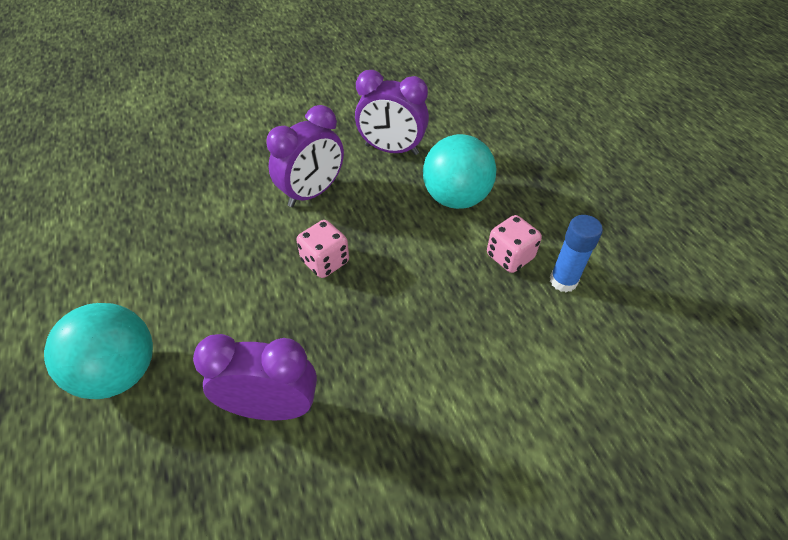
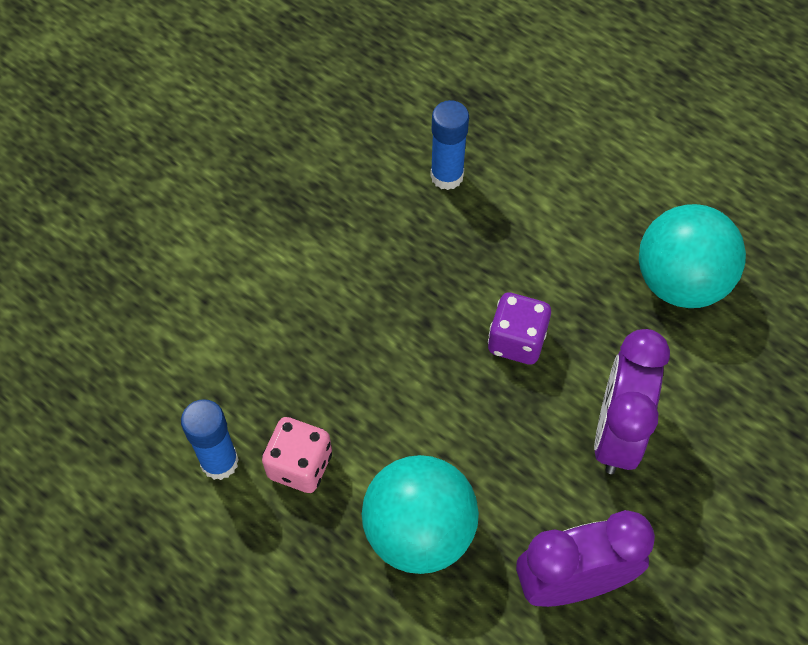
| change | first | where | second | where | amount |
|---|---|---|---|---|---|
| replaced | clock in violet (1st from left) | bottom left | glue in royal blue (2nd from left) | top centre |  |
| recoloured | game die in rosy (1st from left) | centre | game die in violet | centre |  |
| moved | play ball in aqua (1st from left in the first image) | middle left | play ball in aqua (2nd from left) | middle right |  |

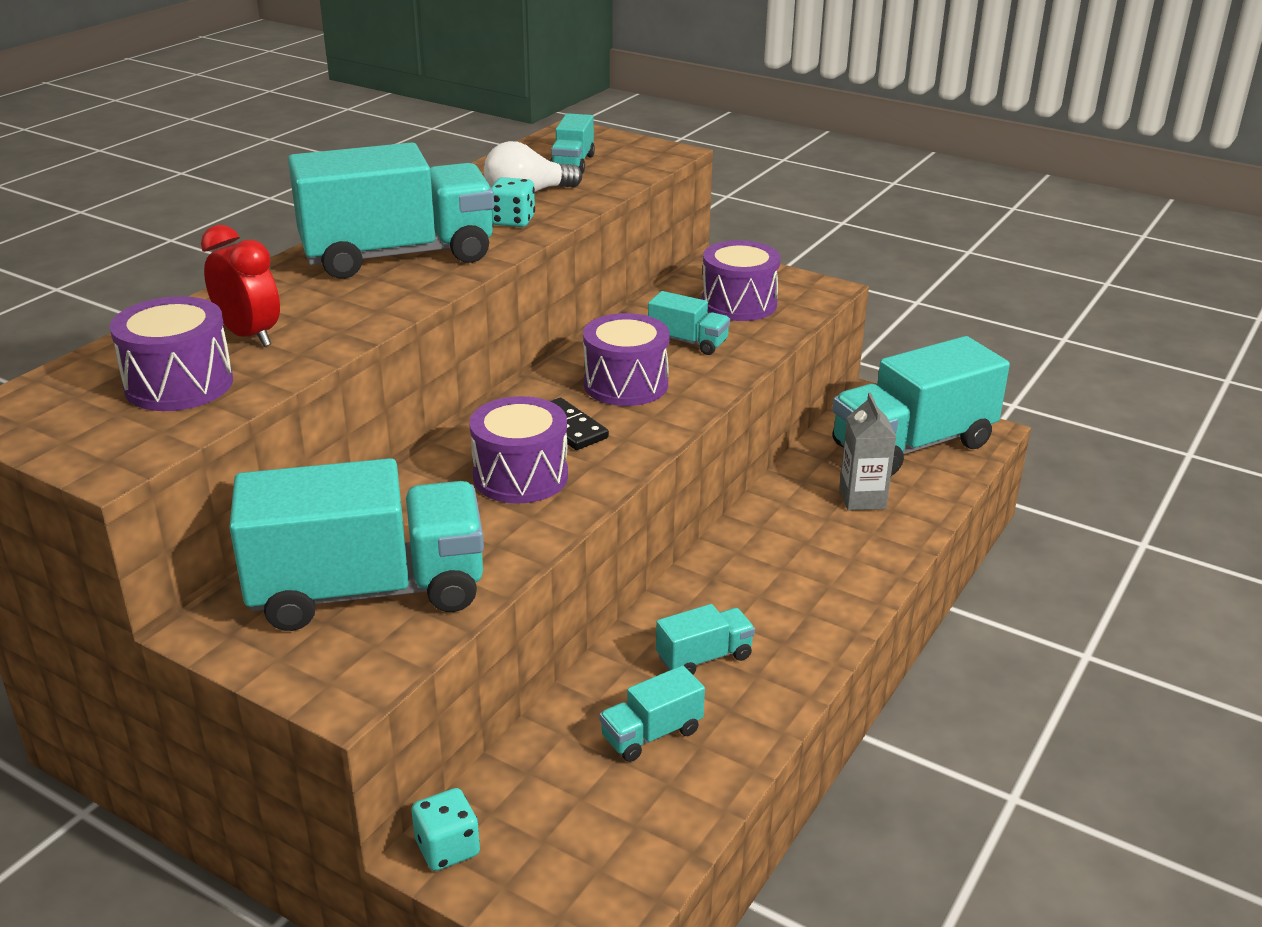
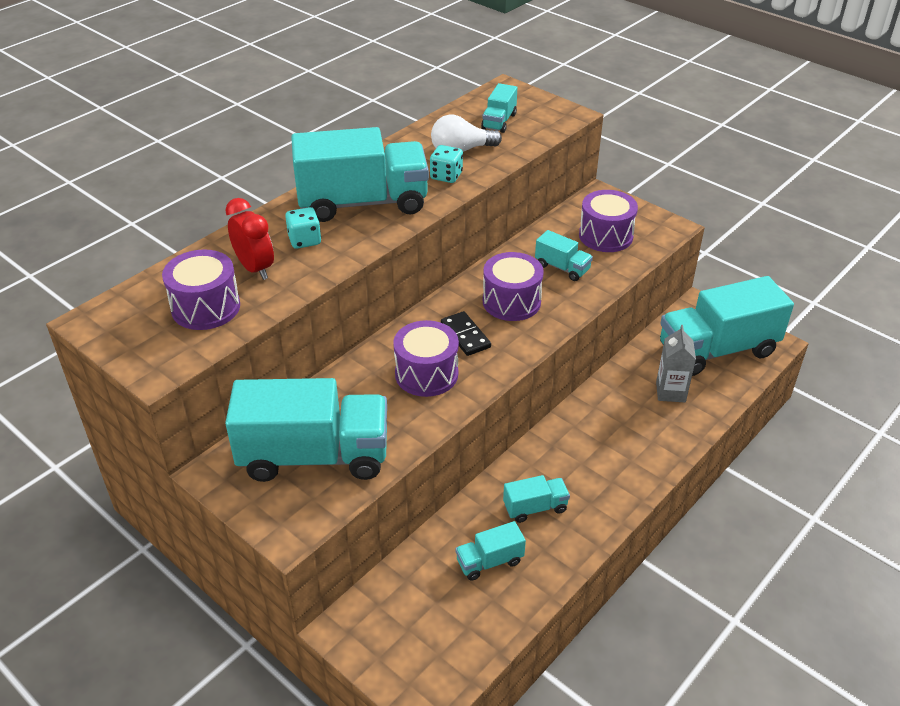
| change | first | where | second | where | amount |
|---|---|---|---|---|---|
| moved | game die in aqua (1st from left) | bottom centre |  | top centre |  |

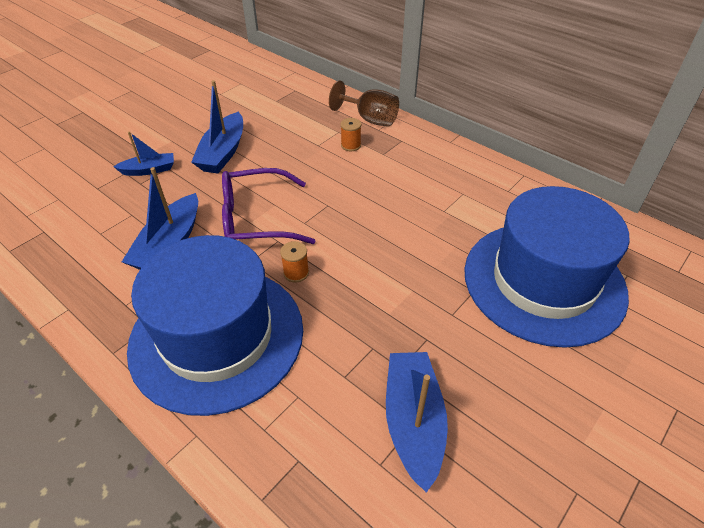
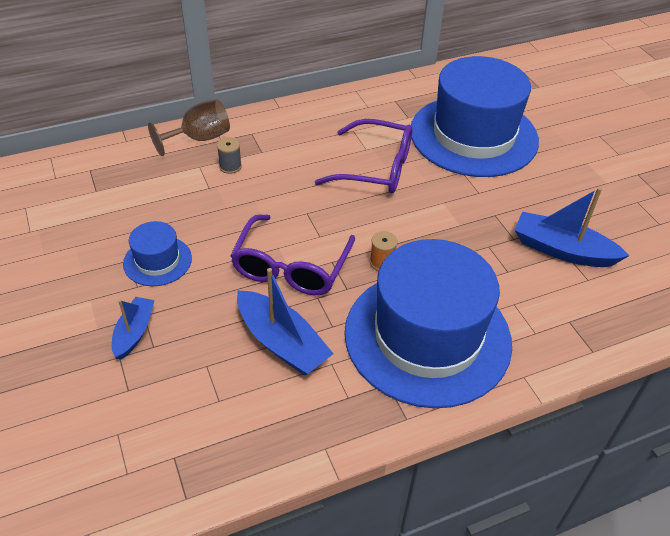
| change | first | where | second | where | amount |
|---|---|---|---|---|---|
| replaced | sailboat in royal blue (3rd from left) | top left | top hat in royal blue (1st from left) | middle left |  |
| recoloured | spool in bright orange (2nd from left) | top centre | spool in gray | top centre |  |
| added |  |  | eyeglasses in violet (2nd from left) | top centre |  |

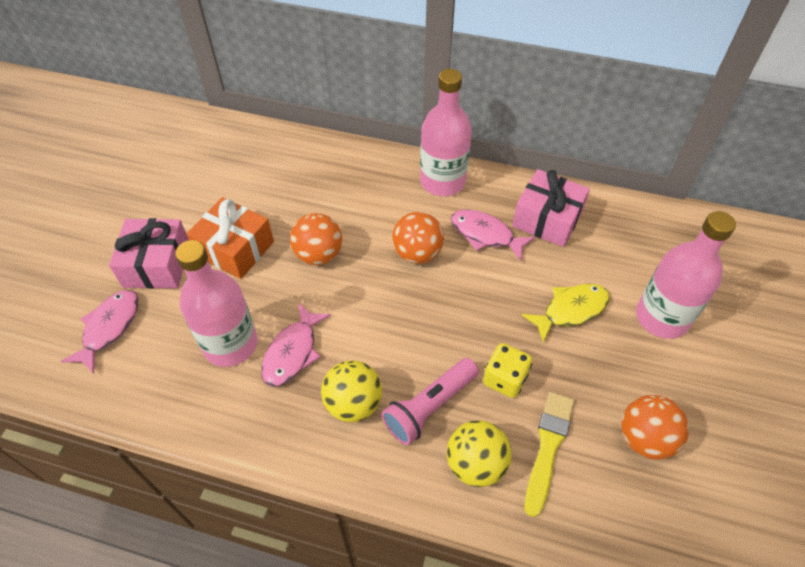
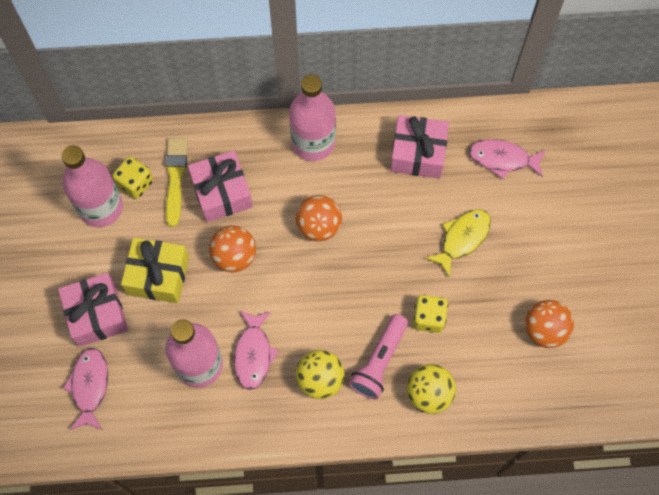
| change | first | where | second | where | amount |
|---|---|---|---|---|---|
| moved | flask in rosy (3rd from left in the first image) | middle right | flask in rosy (1st from left) | middle left |  |
| added |  |  | game die in yellow (1st from left) | middle left |  |
| recoloured | wrapped gift in bright orange | middle left | wrapped gift in yellow | middle left |  |
| moved | brush in yellow | bottom right |  | middle left |  |
| added |  |  | wrapped gift in rosy (2nd from left) | centre |  |
| moved | fish figure in rosy (3rd from left) | centre |  | top right |  |

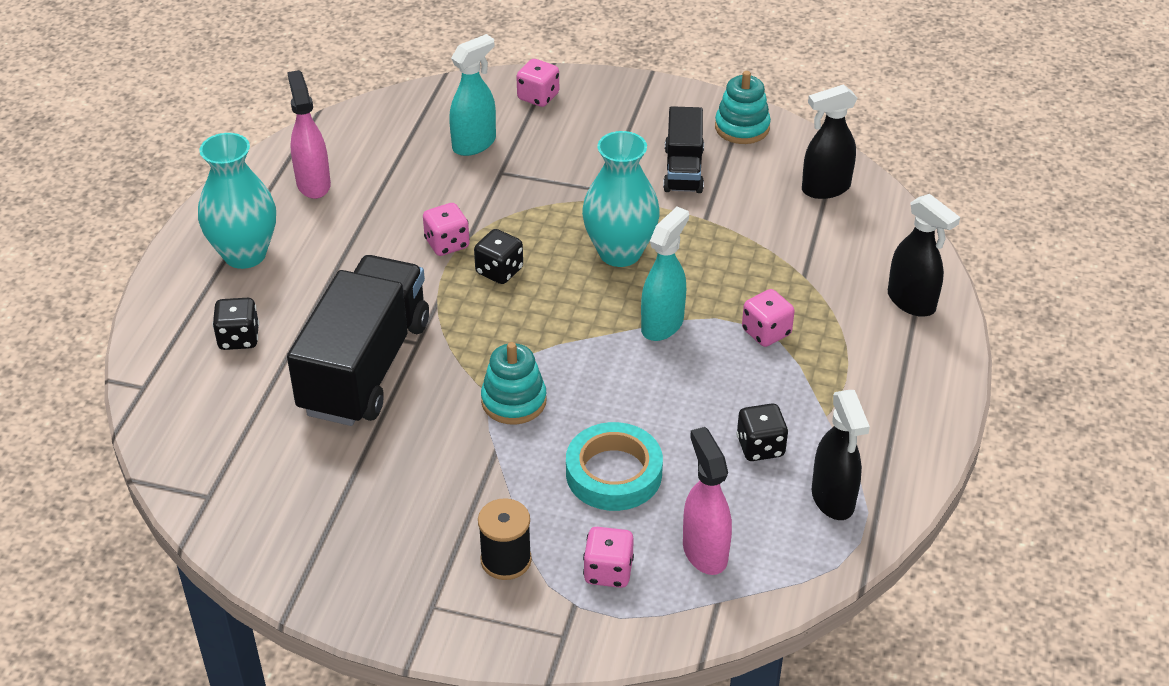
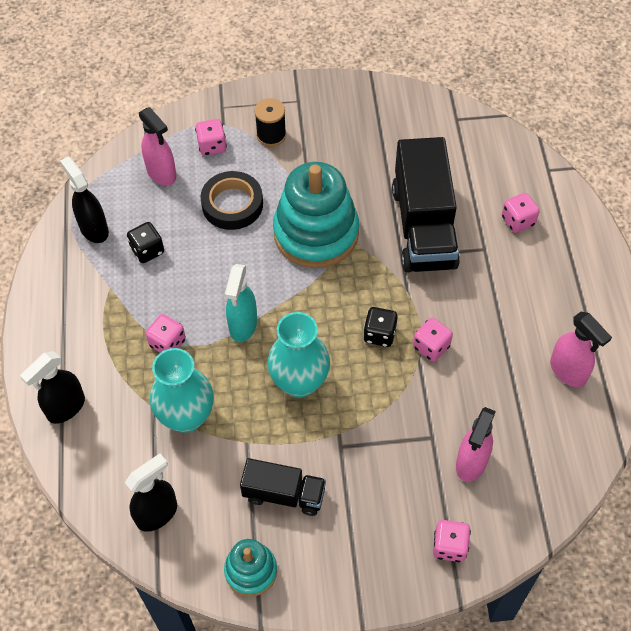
| change | first | where | second | where | amount |
|---|---|---|---|---|---|
| turned | spray bottle in jet-black (3rd from left in the first image) | middle right | spray bottle in jet-black (1st from left) | middle left | 75 degrees counterclockwise |
| moved | tall vase in aqua (1st from left) | top left |  | middle left |  |
| recoloured | roll of tape in aqua | bottom centre | roll of tape in jet-black | top centre |  |
| turned | toy truck in jet-black (2nd from left in the first image) | top centre | toy truck in jet-black (1st from left) | bottom centre | 120 degrees clockwise |
| resized | stacking rings in aqua (1st from left in the first image) | centre | stacking rings in aqua (2nd from left) | centre | x1.94 |
| recoloured | spray bottle in aqua (1st from left) | top centre | spray bottle in rosy (2nd from left) | bottom right |  |
| recoloured | game die in jet-black (1st from left) | middle left | game die in rosy (5th from left) | middle right |  |

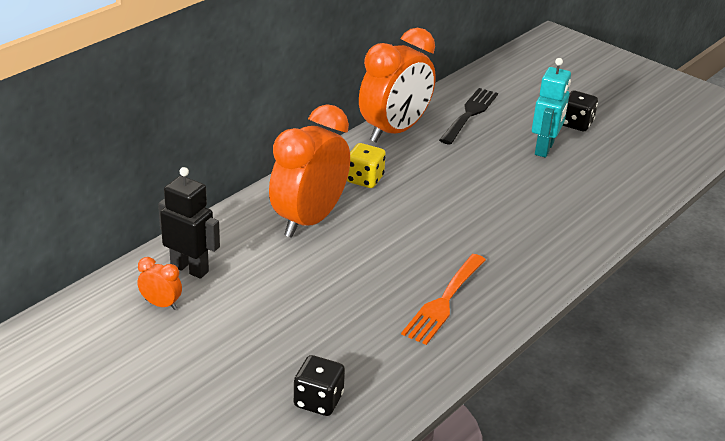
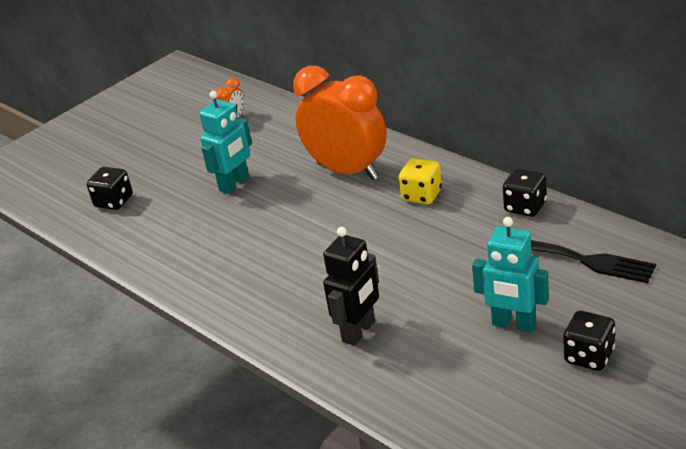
| change | first | where | second | where | amount |
|---|---|---|---|---|---|
| added |  |  | toy robot in aqua (1st from left) | top left |  |
| moved | toy robot in jet-black | middle left |  | centre |  |
| replaced | clock in bright orange (3rd from left) | top centre | game die in jet-black (2nd from left) | middle right |  |
| removed | table fork in bright orange | bottom centre |  |  |  |

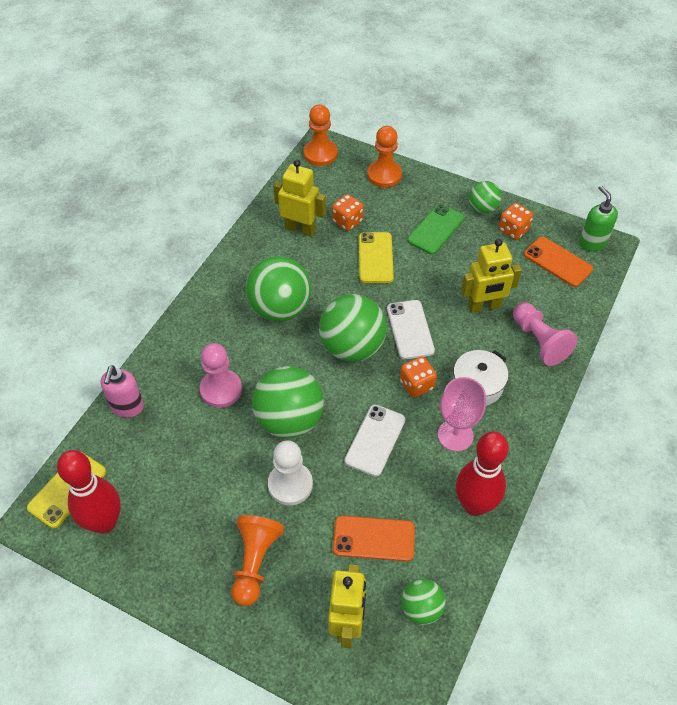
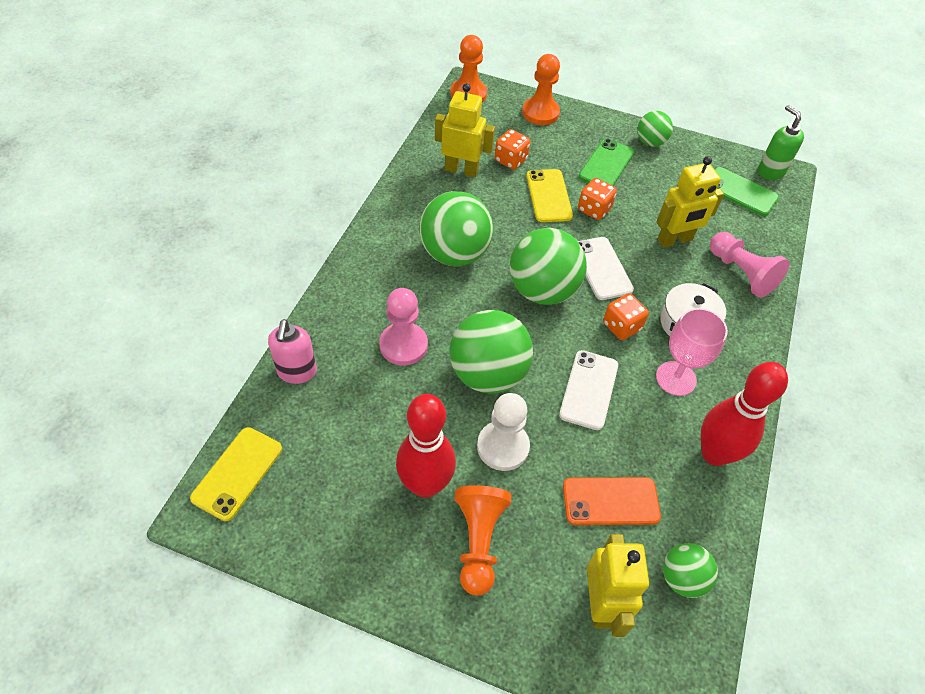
| change | first | where | second | where | amount |
|---|---|---|---|---|---|
| moved | bowling pin in red (1st from left) | bottom left |  | centre |  |
| moved | game die in bright orange (3rd from left in the first image) | top right | game die in bright orange (2nd from left) | top centre |  |
| recoloured | phone in bright orange (2nd from left) | middle right | phone in leaf-green (2nd from left) | top right |  |

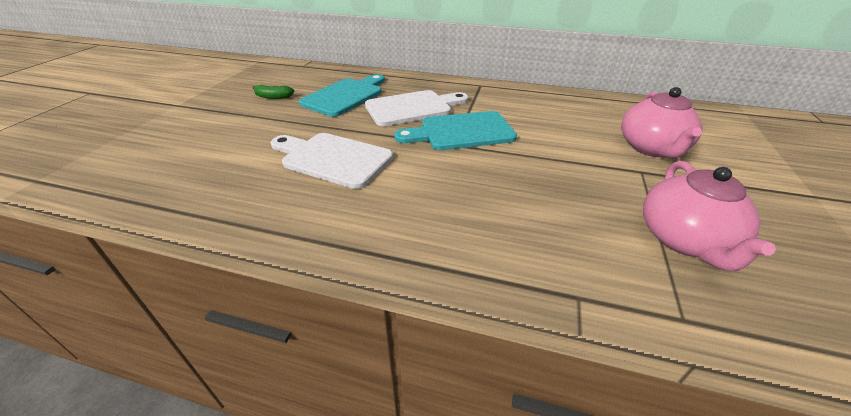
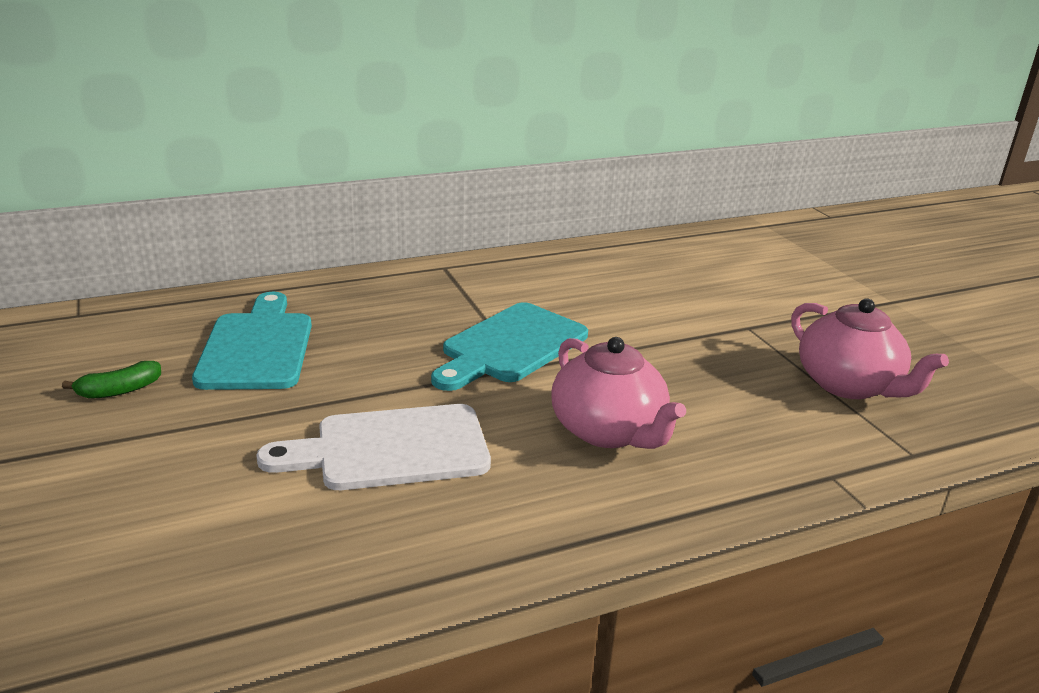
| change | first | where | second | where | amount |
|---|---|---|---|---|---|
| moved | china teapot in rosy (1st from left) | top right |  | centre |  |
| removed | bread board in pure white (2nd from left) | top centre |  |  |  |

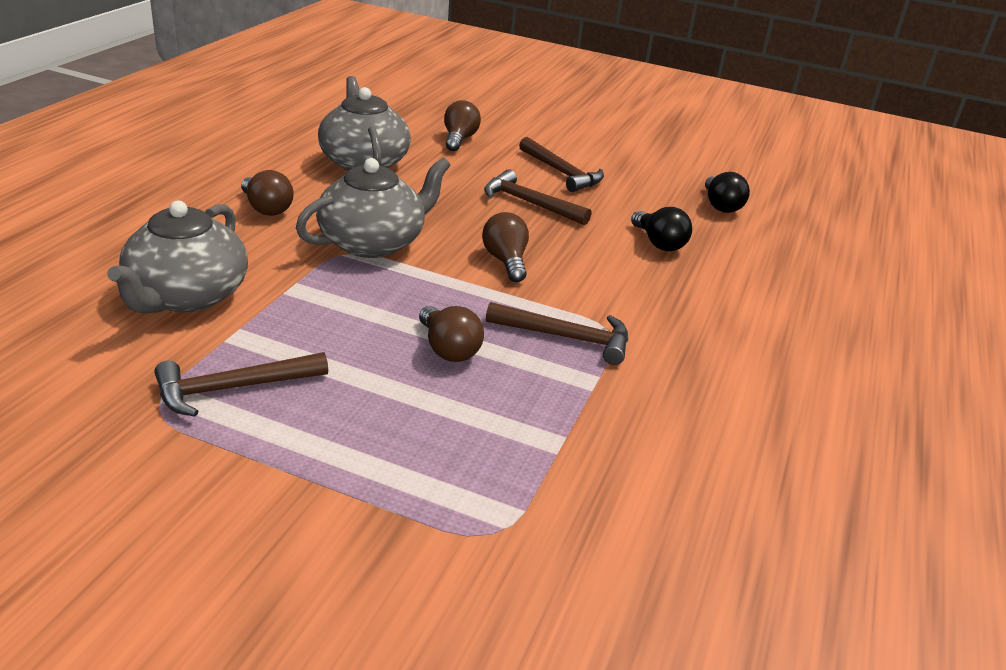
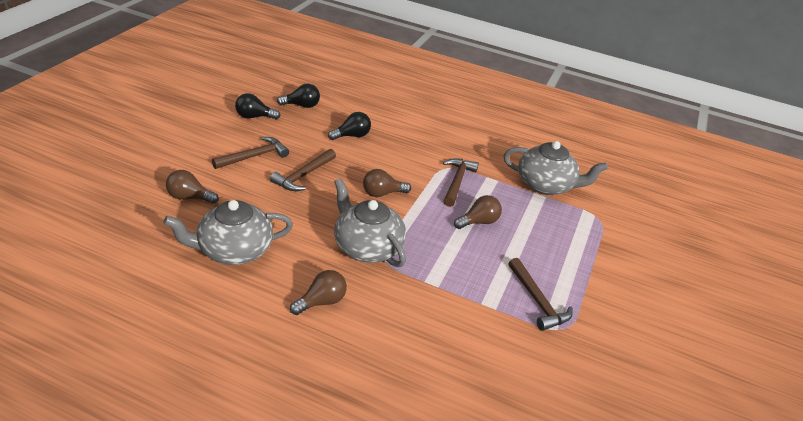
| change | first | where | second | where | amount |
|---|---|---|---|---|---|
| added |  |  | light bulb in jet-black (1st from left) | top left |  |
| moved | china teapot in gray (1st from left in the first image) | middle left | china teapot in gray (3rd from left) | middle right |  |

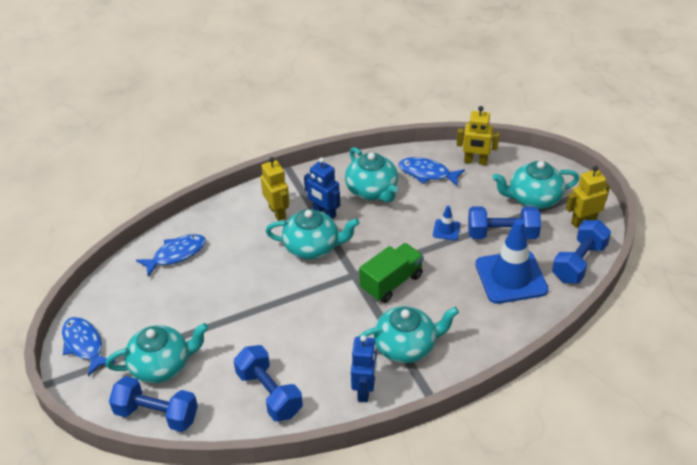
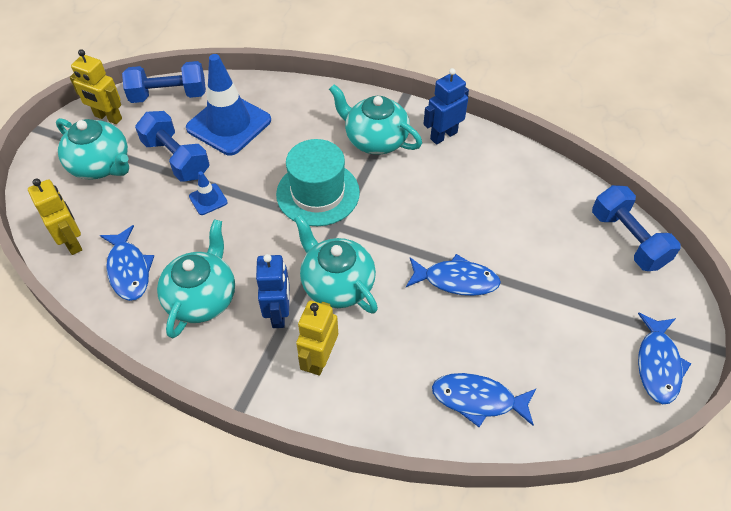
| change | first | where | second | where | amount |
|---|---|---|---|---|---|
| replaced | toy truck in leaf-green | centre | top hat in aqua | centre |  |
| added |  |  | fish figure in royal blue (2nd from left) | centre |  |
| removed | china teapot in aqua (1st from left) | bottom left |  |  |  |
| removed | dumbbell in royal blue (2nd from left) | bottom centre |  |  |  |

